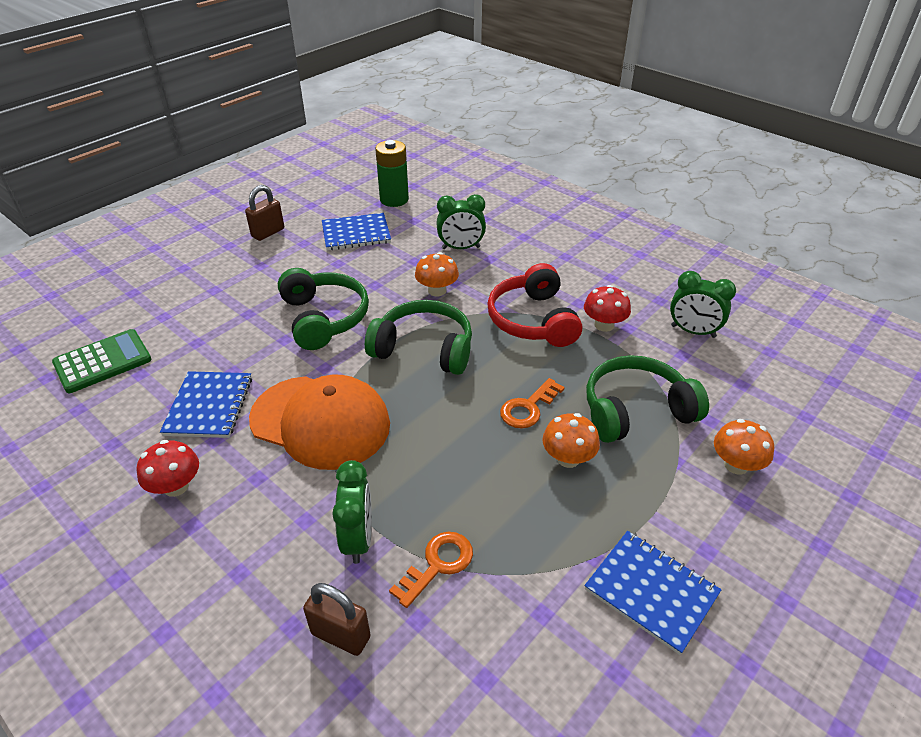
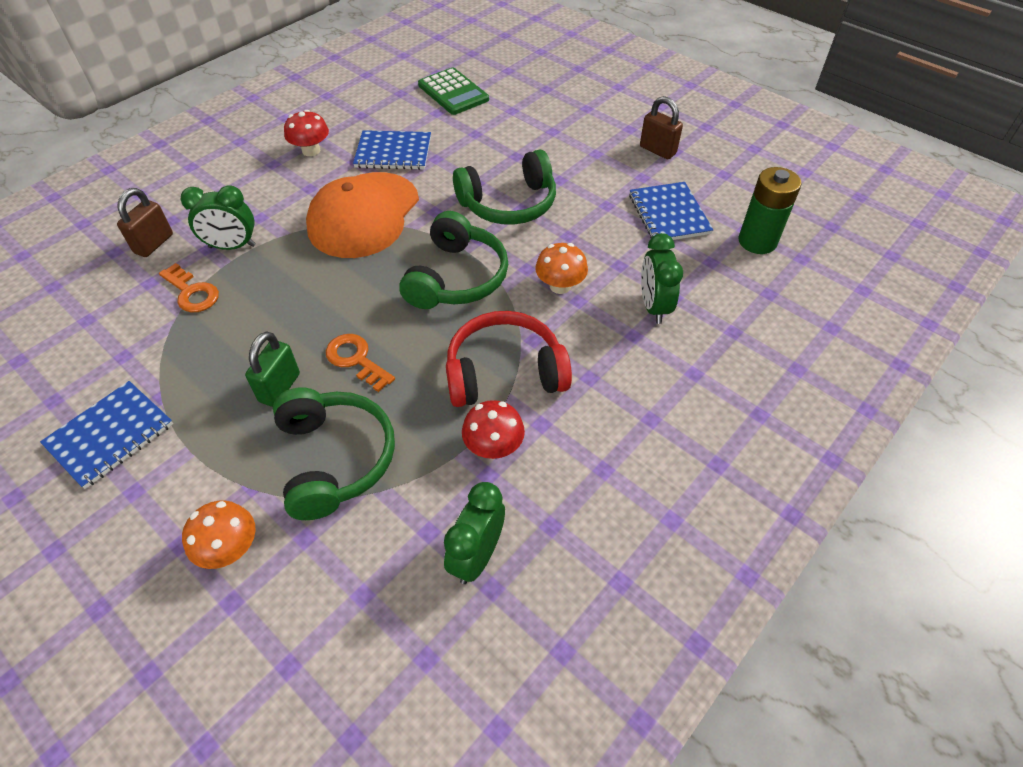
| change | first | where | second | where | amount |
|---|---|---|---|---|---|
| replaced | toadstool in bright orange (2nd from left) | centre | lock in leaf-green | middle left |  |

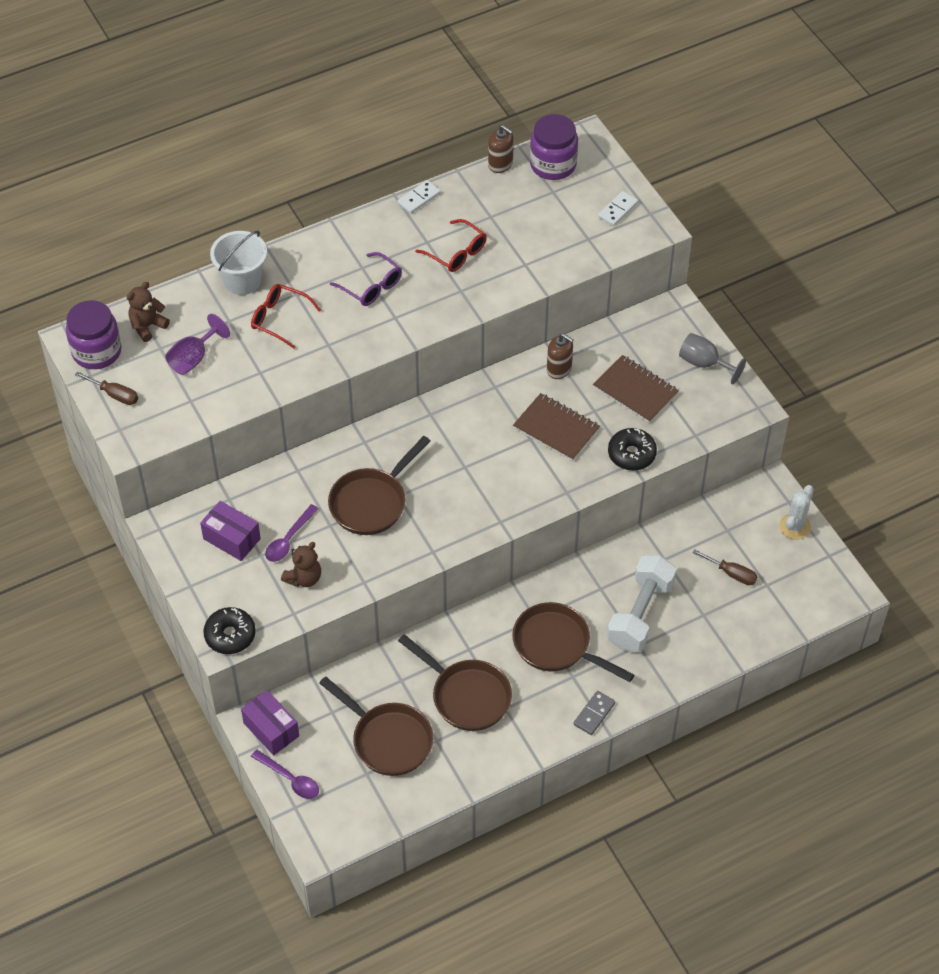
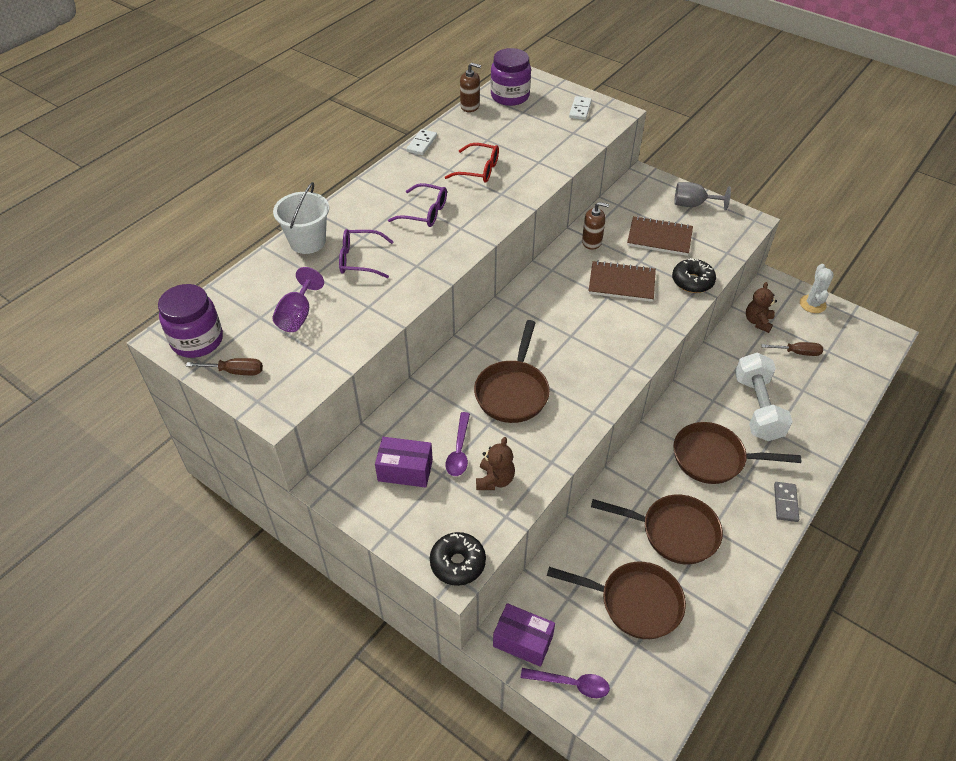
| change | first | where | second | where | amount |
|---|---|---|---|---|---|
| recoloured | eyeglasses in red (1st from left) | top left | eyeglasses in violet (1st from left) | top centre |  |
| moved | teddy bear in dark brown (1st from left in the first image) | top left | teddy bear in dark brown (2nd from left) | middle right |  |

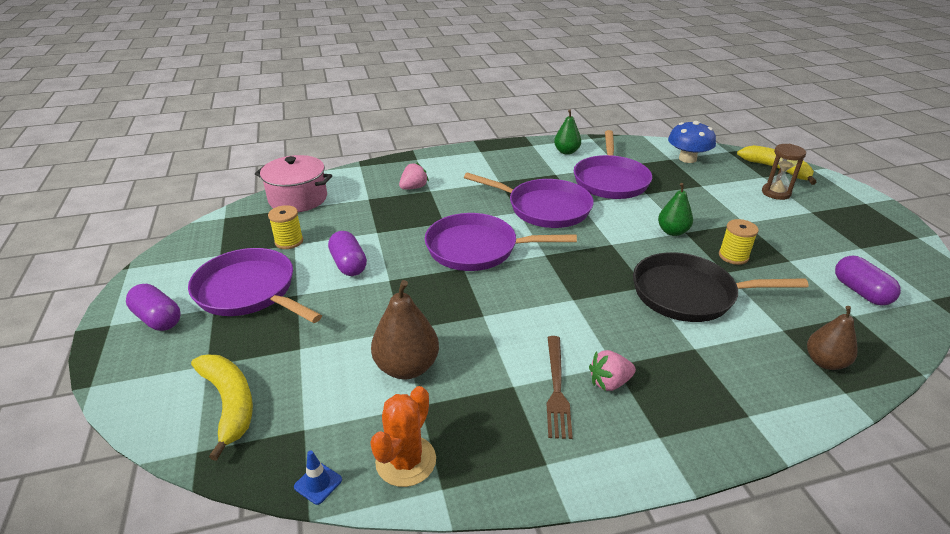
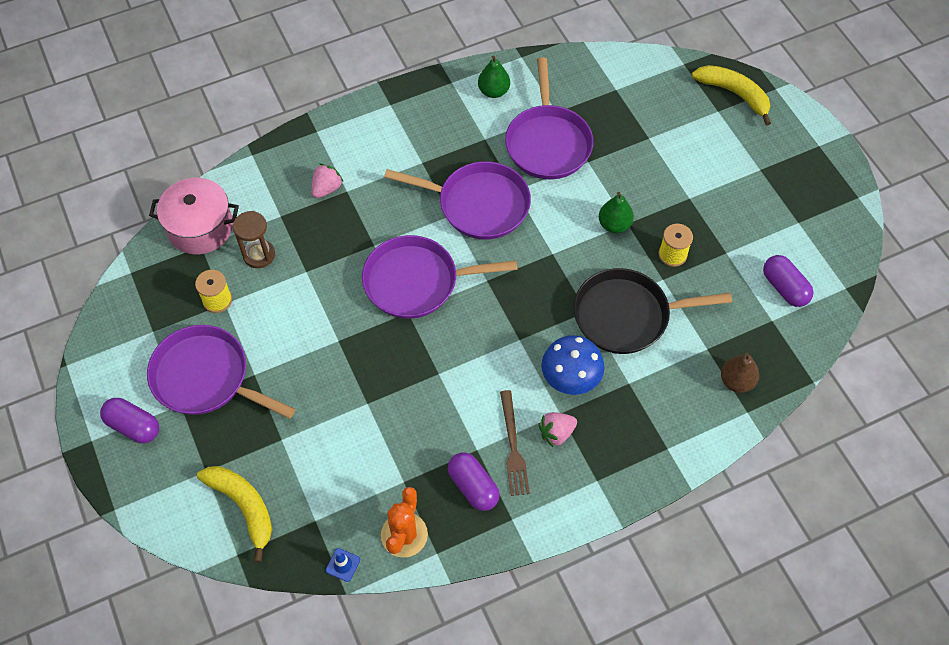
| change | first | where | second | where | amount |
|---|---|---|---|---|---|
| moved | sand timer in dark brown | top right |  | middle left |  |
| moved | pill in violet (2nd from left) | centre |  | bottom centre |  |
| moved | toadstool in royal blue | top right |  | centre |  |
| removed | pear in dark brown (1st from left) | centre |  |  |  |

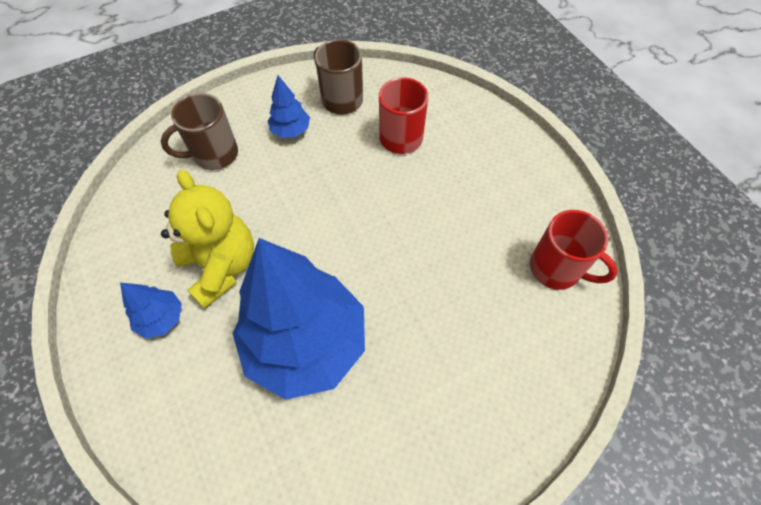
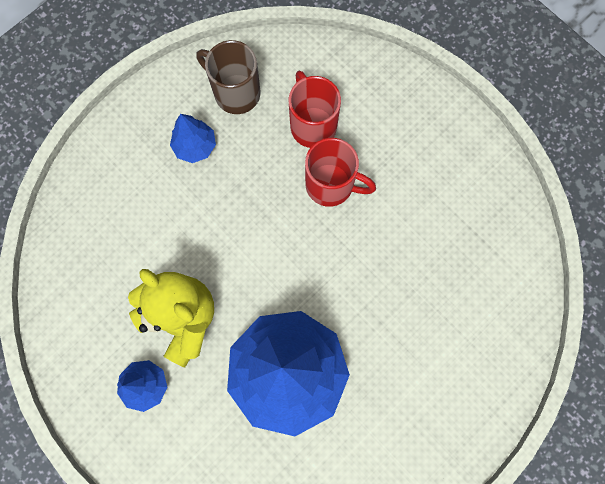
| change | first | where | second | where | amount |
|---|---|---|---|---|---|
| moved | tea mug in red (2nd from left) | middle right |  | centre |  |
| removed | tea mug in dark brown (1st from left) | top left |  |  |  |

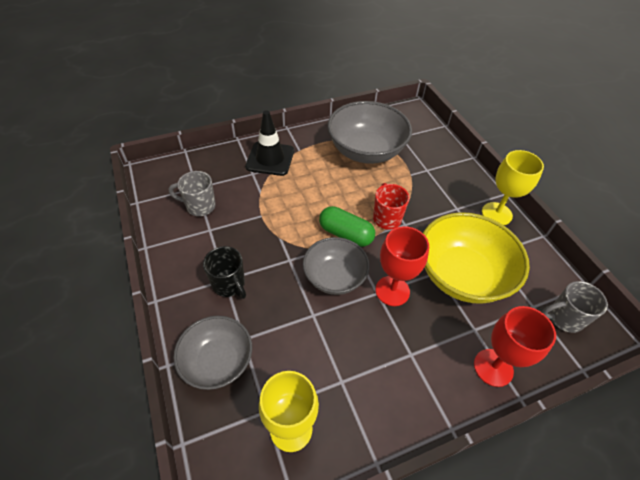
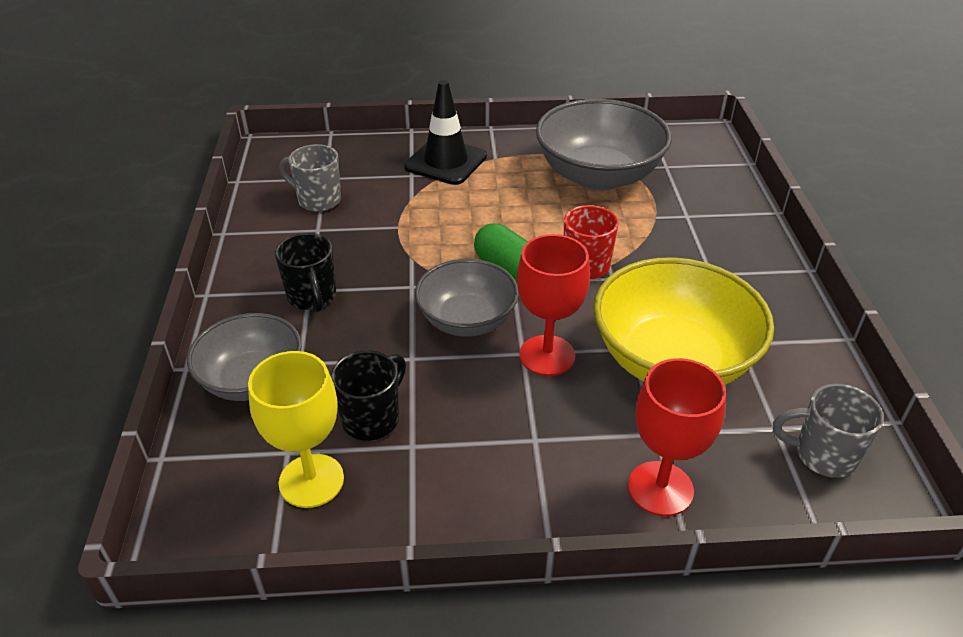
| change | first | where | second | where | amount |
|---|---|---|---|---|---|
| added |  |  | tea mug in jet-black (2nd from left) | centre |  |
| removed | goblet in yellow (2nd from left) | middle right |  |  |  |

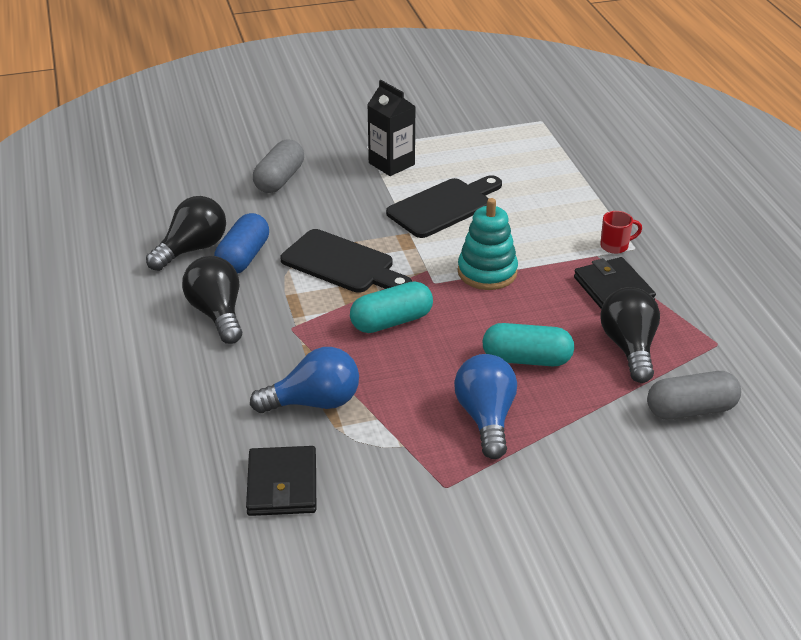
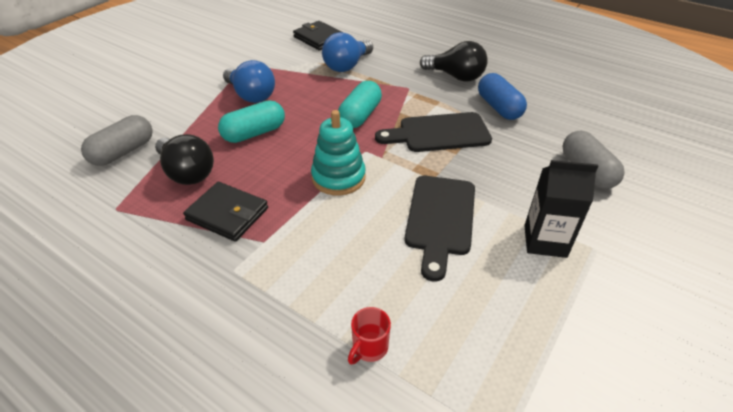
| change | first | where | second | where | amount |
|---|---|---|---|---|---|
| moved | tea mug in red | middle right |  | bottom centre |  |
| removed | light bulb in jet-black (1st from left) | middle left |  |  |  |

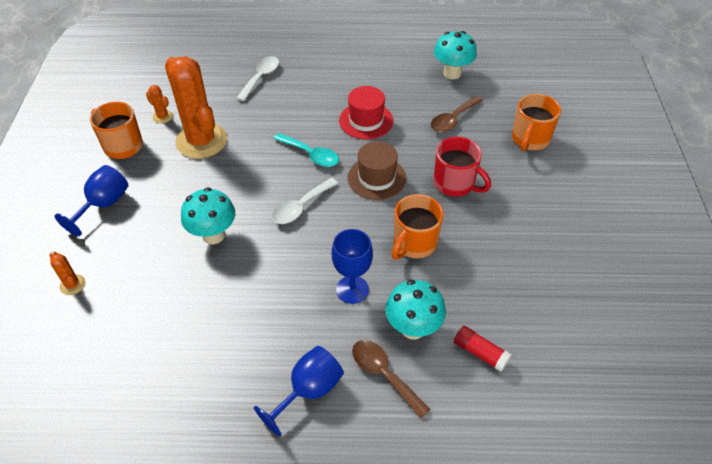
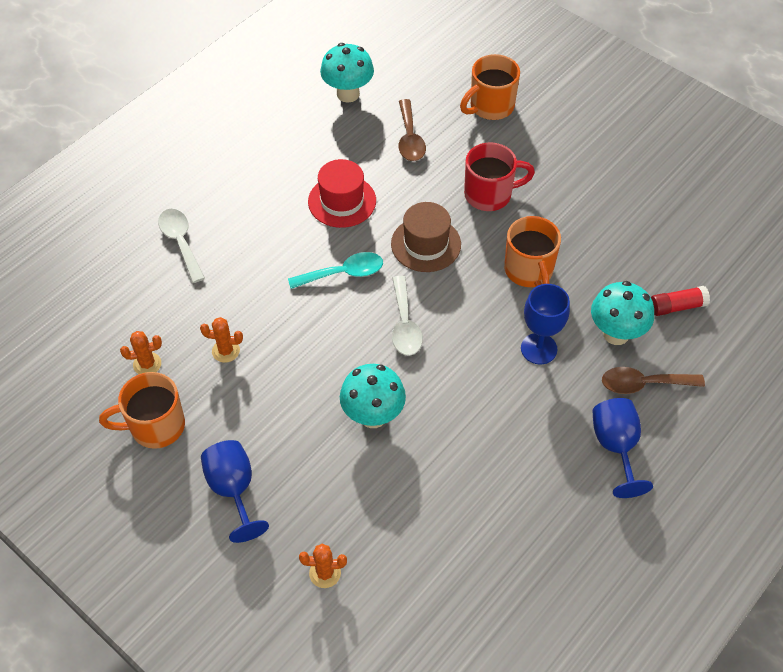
| change | first | where | second | where | amount |
|---|---|---|---|---|---|
| resized | saguaro cactus in bright orange (3rd from left in the first image) | top left | saguaro cactus in bright orange (2nd from left) | middle left | x0.41 |
| turned | tea mug in bright orange (3rd from left in the first image) | top right | tea mug in bright orange (2nd from left) | top centre | 75 degrees clockwise |

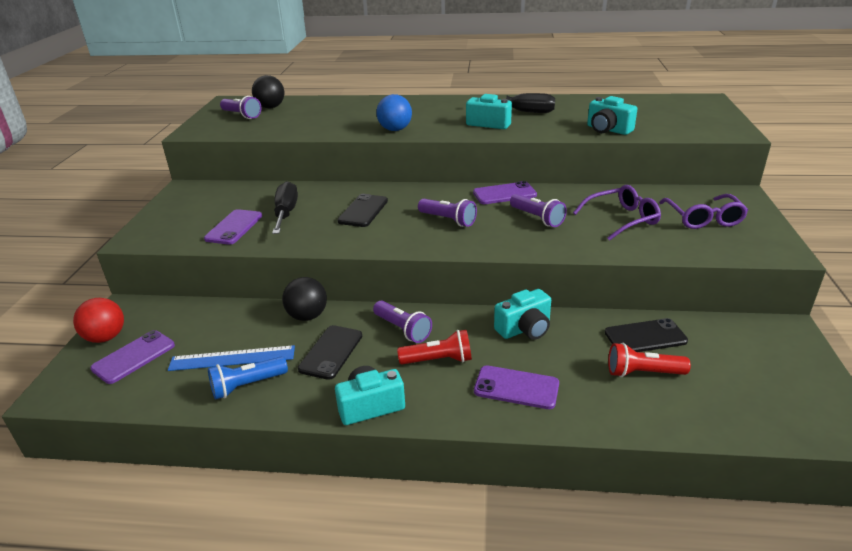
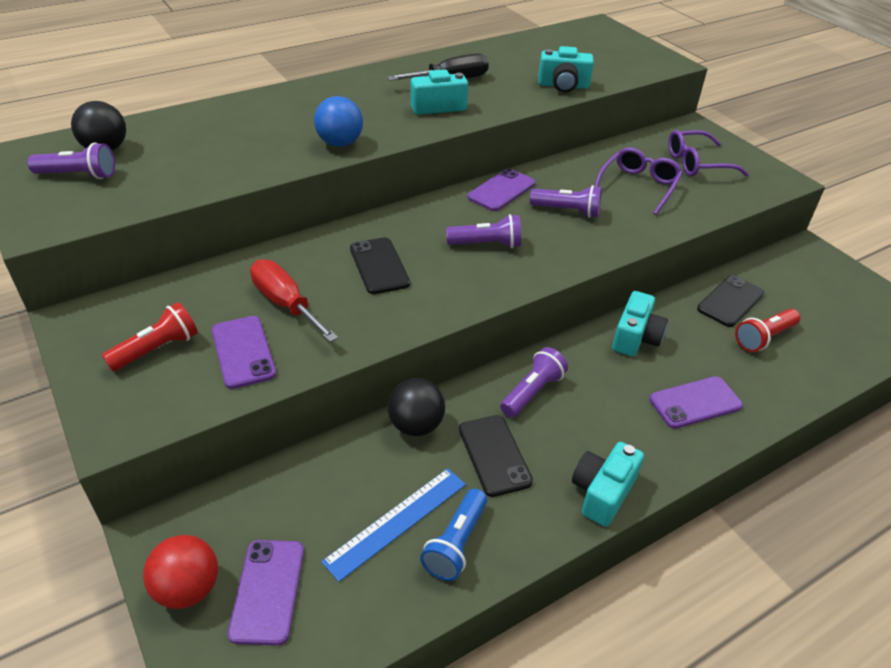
| change | first | where | second | where | amount |
|---|---|---|---|---|---|
| moved | torch in red (1st from left) | centre |  | middle left |  |
| recoloured | screwdriver in jet-black (1st from left) | centre | screwdriver in red | middle left |  |
| turned | torch in violet (2nd from left in the first image) | centre | torch in violet (3rd from left) | centre | 60 degrees counterclockwise |
| turned | eyeglasses in violet (2nd from left) | middle right |  | top right | 120 degrees clockwise |

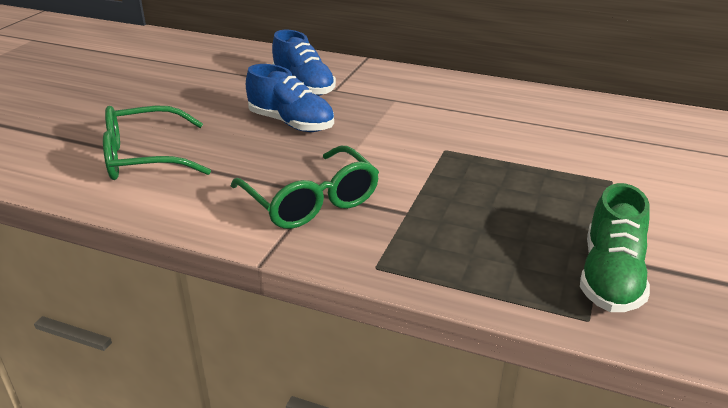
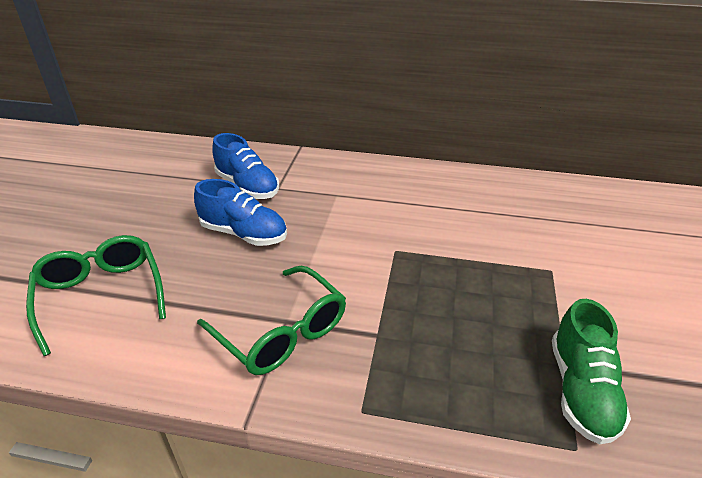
| change | first | where | second | where | amount |
|---|---|---|---|---|---|
| turned | eyeglasses in leaf-green (1st from left) | middle left |  | middle left | 90 degrees clockwise |

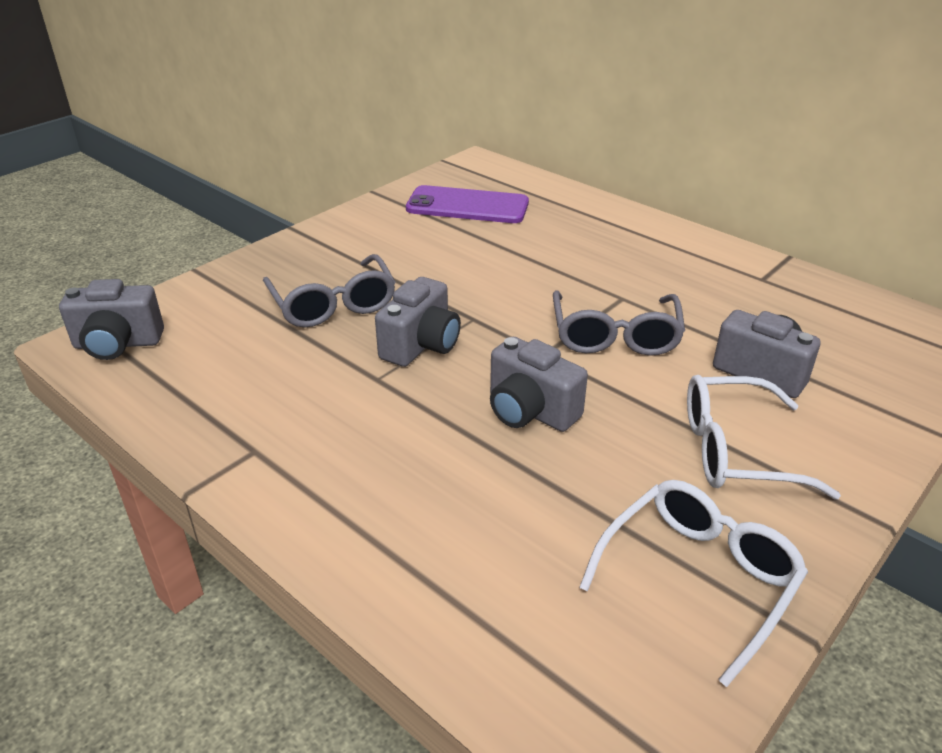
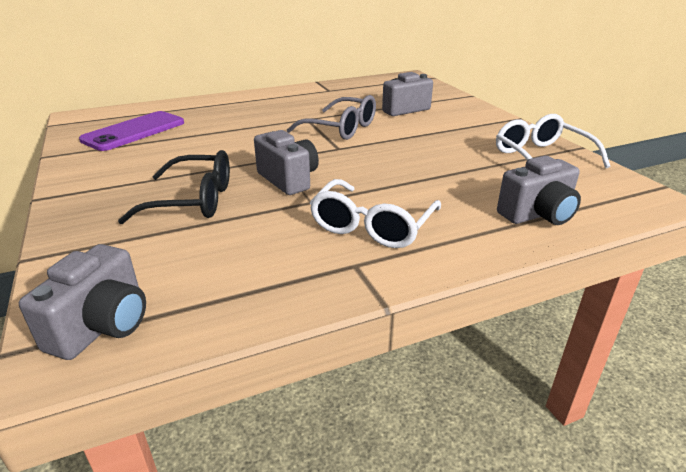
| change | first | where | second | where | amount |
|---|---|---|---|---|---|
| recoloured | eyeglasses in gray (1st from left) | centre | eyeglasses in jet-black | middle left |  |
| moved | eyeglasses in pure white (2nd from left in the first image) | middle right | eyeglasses in pure white (1st from left) | centre |  |
| moved | camera in gray (3rd from left in the first image) | centre | camera in gray (4th from left) | middle right |  |

